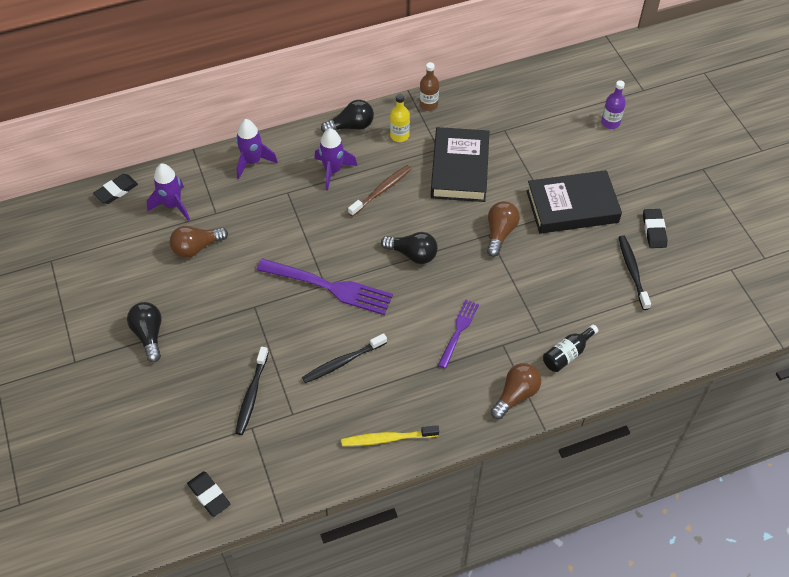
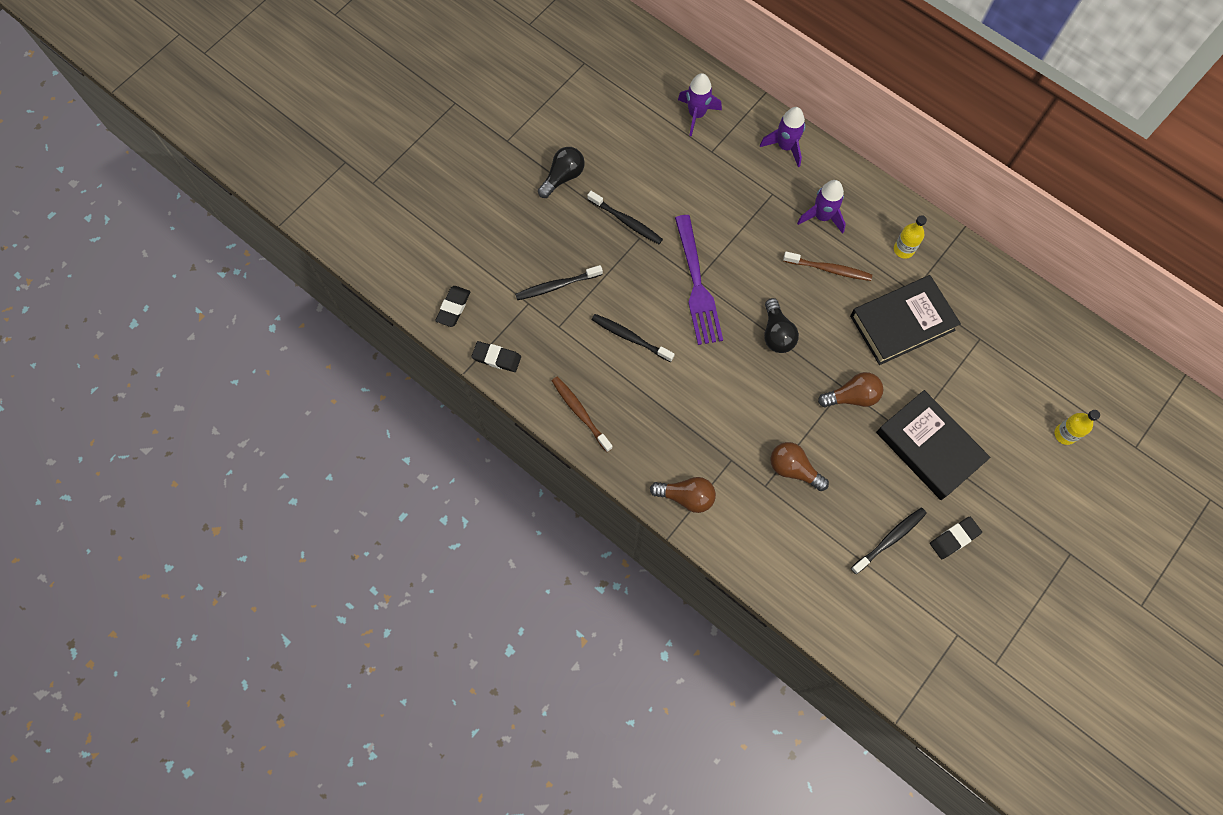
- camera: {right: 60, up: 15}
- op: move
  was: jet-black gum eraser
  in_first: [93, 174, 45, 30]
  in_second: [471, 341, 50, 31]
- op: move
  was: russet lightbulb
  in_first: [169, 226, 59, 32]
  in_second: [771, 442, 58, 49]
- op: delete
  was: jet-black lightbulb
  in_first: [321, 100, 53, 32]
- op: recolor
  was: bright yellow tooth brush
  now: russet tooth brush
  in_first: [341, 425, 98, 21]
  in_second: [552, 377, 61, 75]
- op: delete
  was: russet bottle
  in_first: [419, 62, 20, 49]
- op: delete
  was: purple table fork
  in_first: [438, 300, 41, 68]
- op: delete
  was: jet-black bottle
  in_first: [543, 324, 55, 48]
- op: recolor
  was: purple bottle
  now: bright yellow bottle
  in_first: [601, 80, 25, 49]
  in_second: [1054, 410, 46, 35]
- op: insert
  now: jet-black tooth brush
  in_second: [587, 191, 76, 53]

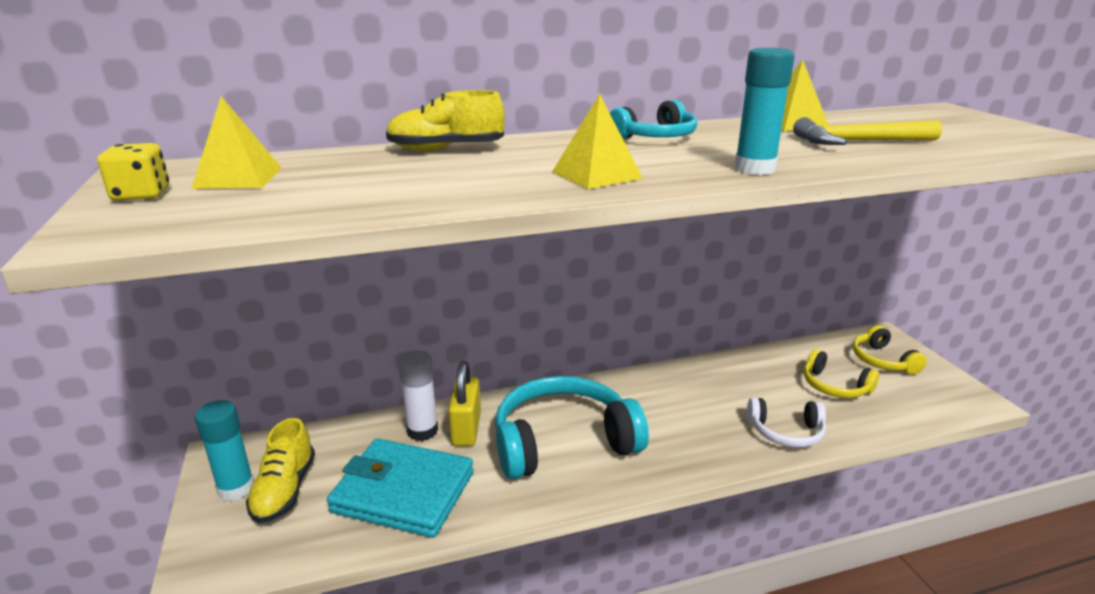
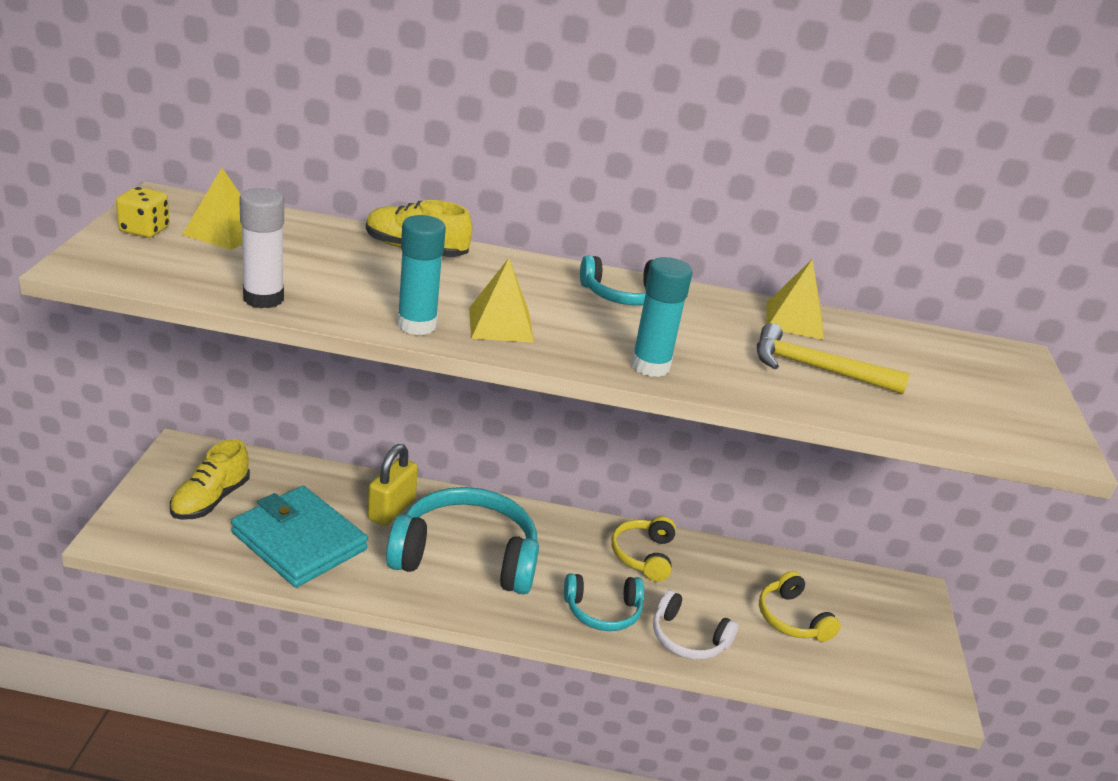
- camera: {right: 20, up: 5}
- op: move
  was: turquoise stick of glue
  in_first: [195, 400, 59, 101]
  in_second: [397, 215, 49, 120]
- op: move
  was: white stick of glue
  in_first: [398, 350, 40, 91]
  in_second: [239, 188, 45, 120]
- op: move
  was: bright yellow headset
  in_first: [853, 325, 74, 50]
  in_second: [611, 516, 65, 66]
- op: insert
  now: turquoise headset
  in_second: [564, 573, 80, 58]

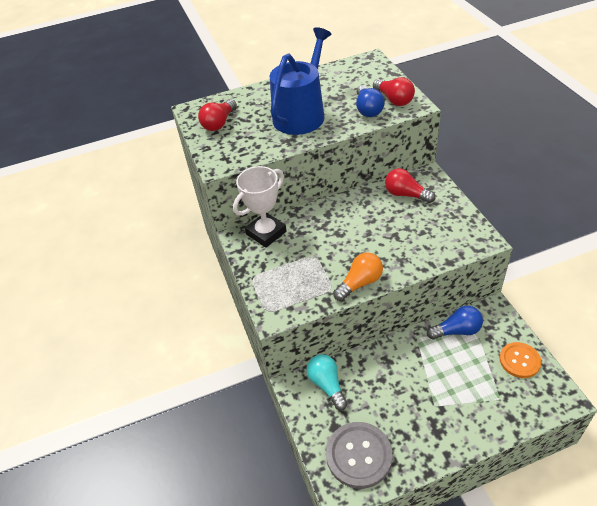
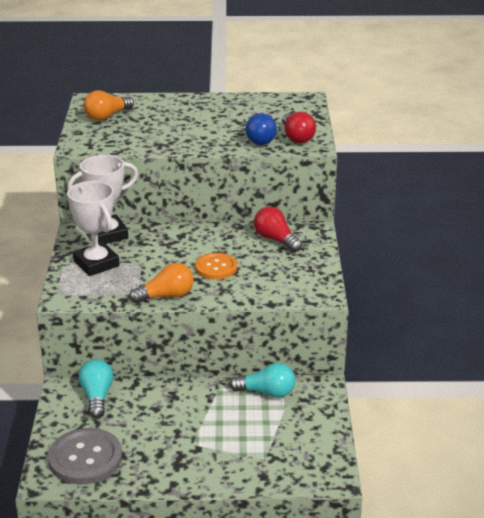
- camera: {right: 15, up: -15}
- op: recolor
  was: red lightbulb
  now: orange-coloured lightbulb
  in_first: [198, 99, 39, 32]
  in_second: [83, 90, 51, 31]
- op: delete
  was: blue watering can
  in_first: [270, 27, 61, 108]
- op: recolor
  was: blue lightbulb
  now: turquoise lightbulb
  in_first: [427, 306, 56, 34]
  in_second: [229, 363, 66, 35]
- op: move
  was: orange-coloured button
  in_first: [499, 342, 42, 36]
  in_second: [195, 253, 42, 27]
- op: insert
  now: white award cup
  in_second: [67, 181, 53, 95]

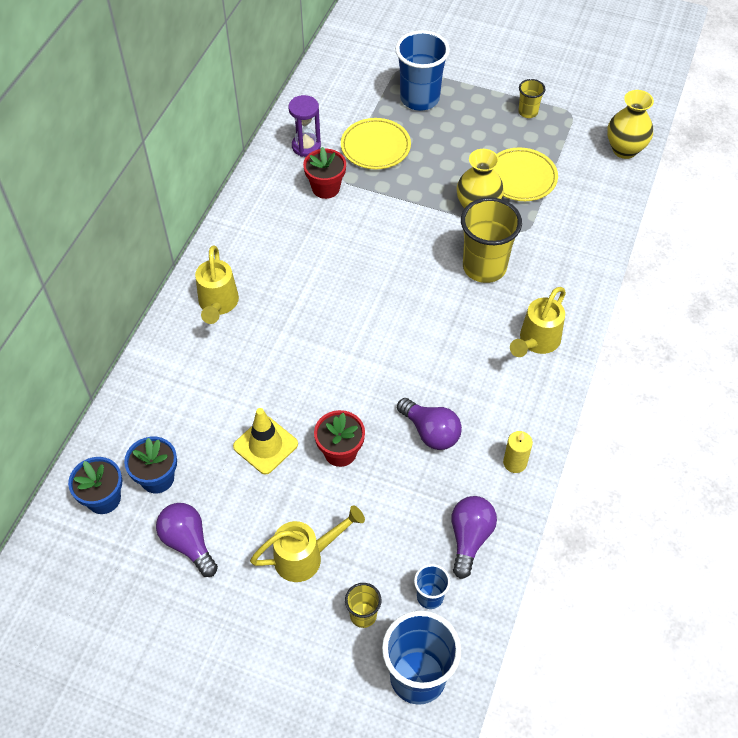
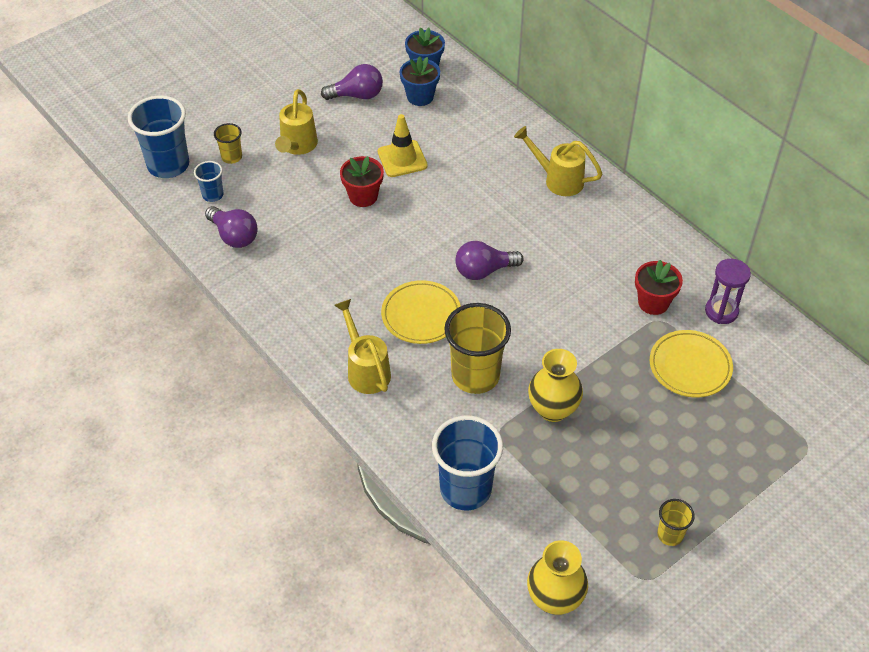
- camera: {right: 120, up: -5}
- op: move
  was: blue beaker
  in_first: [395, 30, 55, 81]
  in_second: [432, 416, 71, 94]
- op: move
  was: purple lightbulb
  in_first: [397, 398, 65, 52]
  in_second: [455, 241, 69, 39]
- op: move
  was: bright yellow plate
  in_first: [494, 148, 64, 53]
  in_second: [381, 280, 80, 64]
- op: delete
  was: bright yellow candle
  in_first: [503, 431, 30, 42]

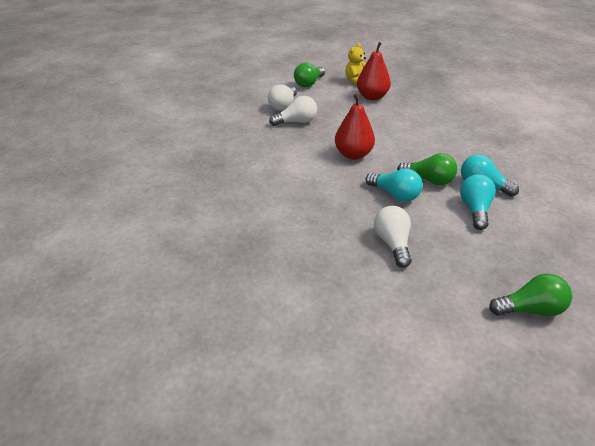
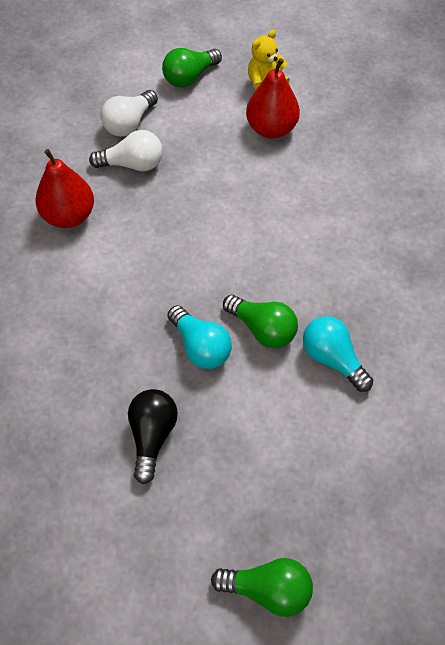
- camera: {right: 15, up: 20}
- op: move
  was: red pear
  in_first: [335, 94, 40, 66]
  in_second: [35, 149, 59, 79]
- op: recolor
  was: white lightbulb
  now: jet-black lightbulb
  in_first: [374, 206, 38, 62]
  in_second: [128, 389, 50, 95]
- op: delete
  was: turquoise lightbulb
  in_first: [460, 174, 36, 56]

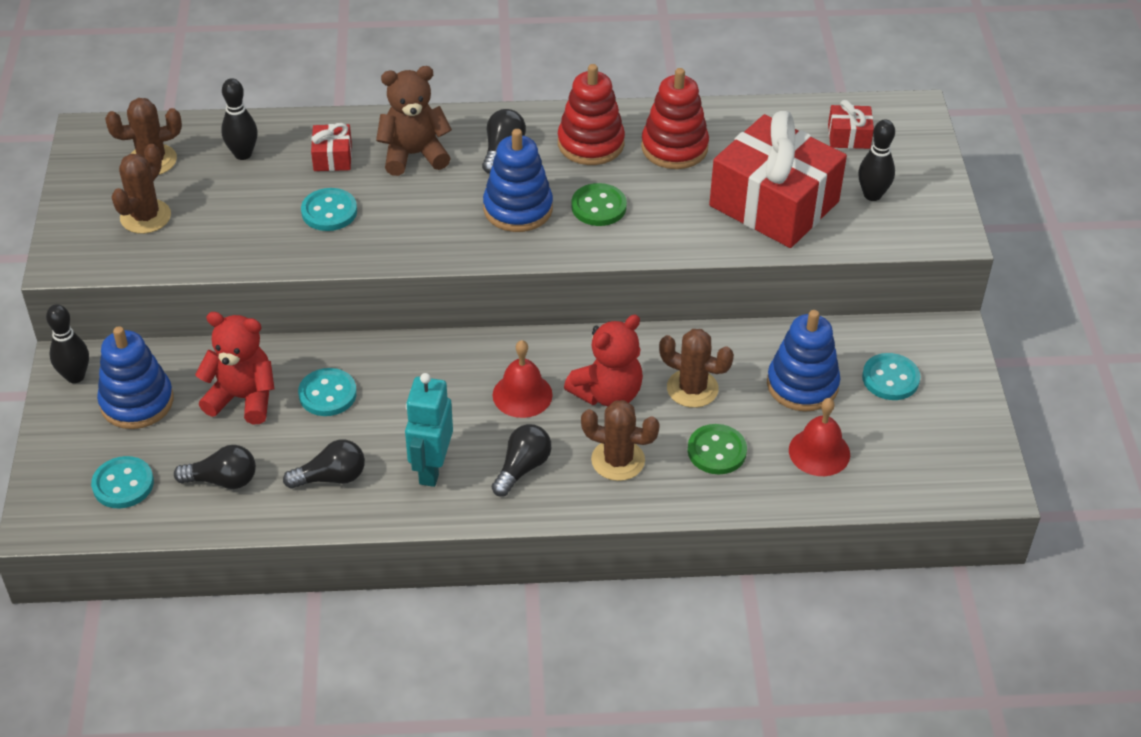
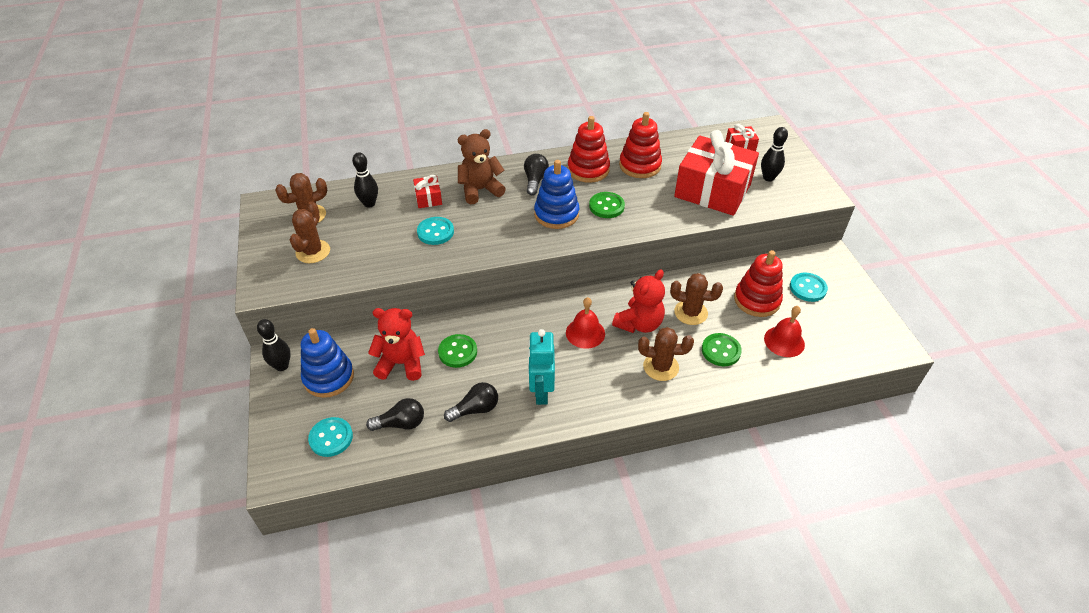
- camera: {right: -10, up: 0}
- op: recolor
  was: turquoise button
  now: emerald button
  in_first: [298, 368, 59, 48]
  in_second: [438, 334, 39, 34]
- op: delete
  was: jet-black lightbulb
  in_first: [492, 424, 59, 73]
- op: recolor
  was: blue stacking rings
  now: red stacking rings
  in_first: [767, 310, 73, 102]
  in_second: [734, 250, 49, 67]

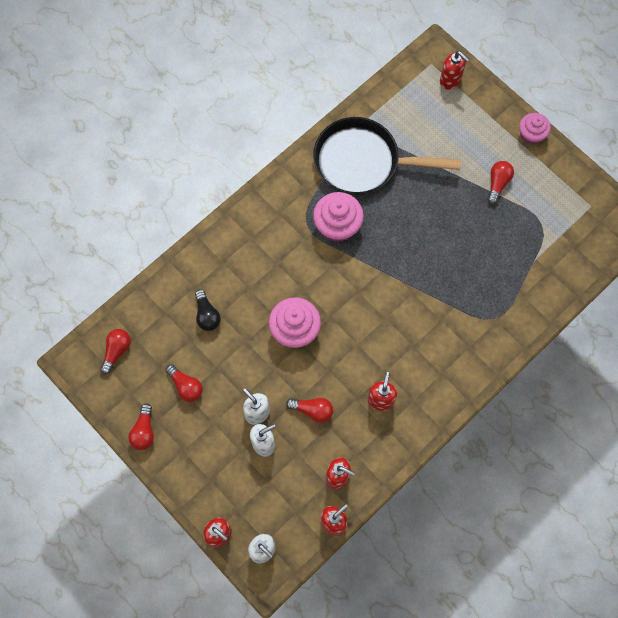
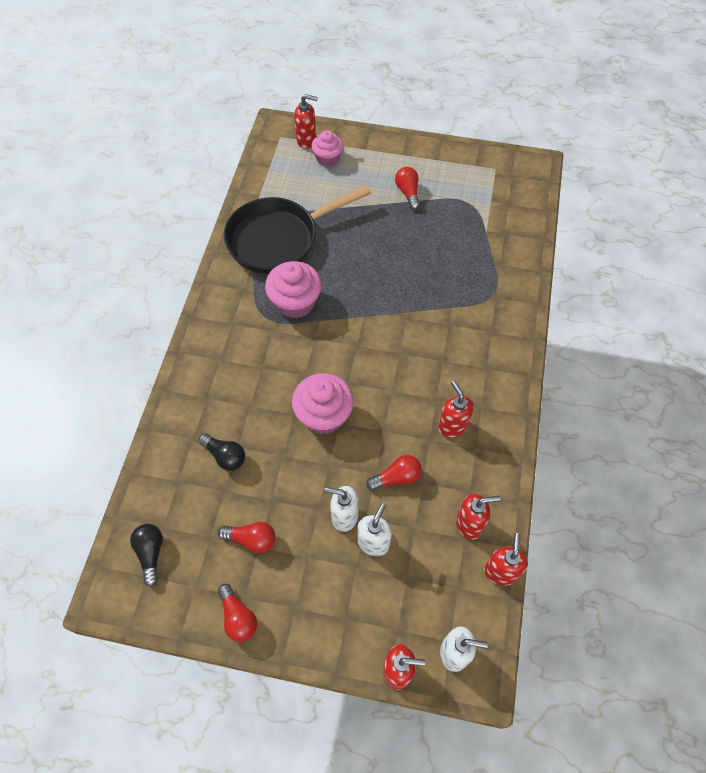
- camera: {right: -35, up: -10}
- op: recolor
  was: red lightbulb
  now: jet-black lightbulb
  in_first: [100, 329, 31, 45]
  in_second: [130, 524, 33, 63]
- op: move
  was: rose-pink fairy cake
  in_first: [519, 113, 32, 32]
  in_second: [312, 130, 31, 36]

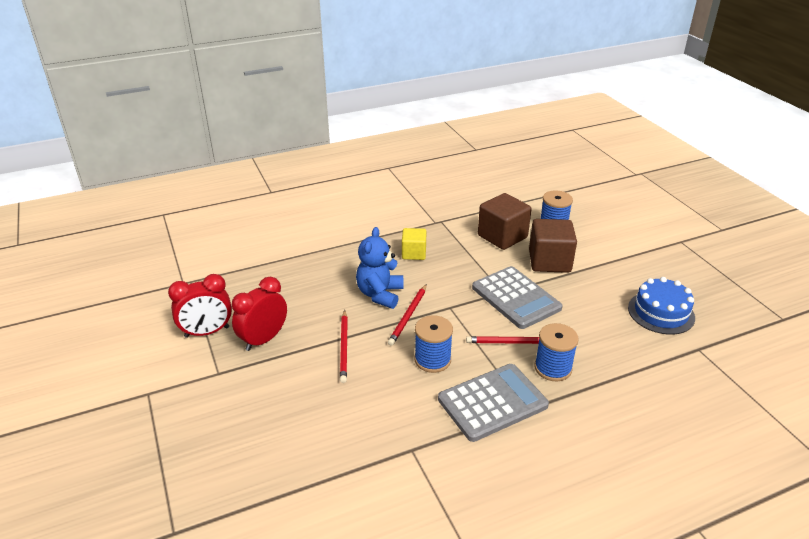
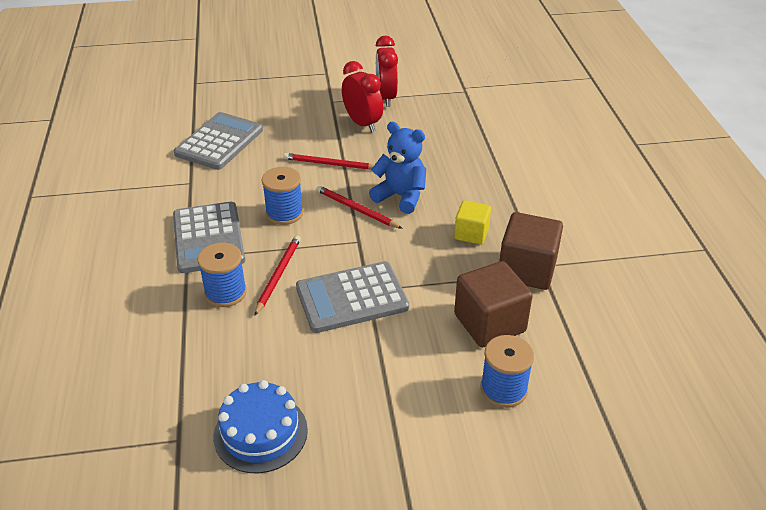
- camera: {right: 105, up: 5}
- op: move
  was: russet cube
  in_first: [529, 219, 48, 54]
  in_second: [499, 212, 64, 78]
- op: insert
  now: grey adding machine
  in_second: [174, 112, 89, 58]

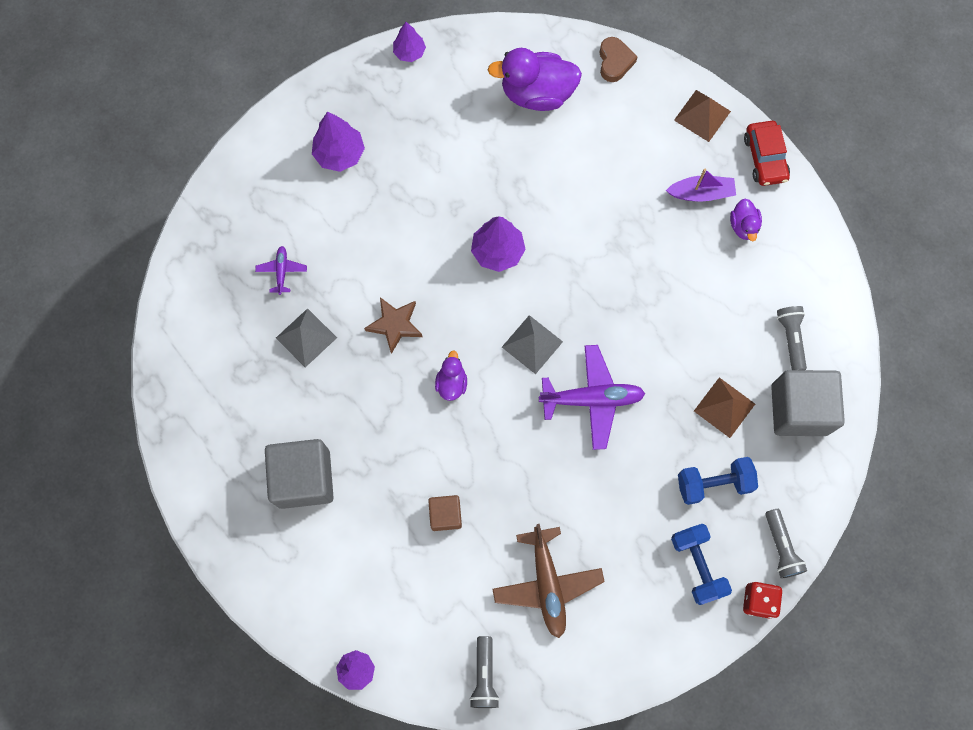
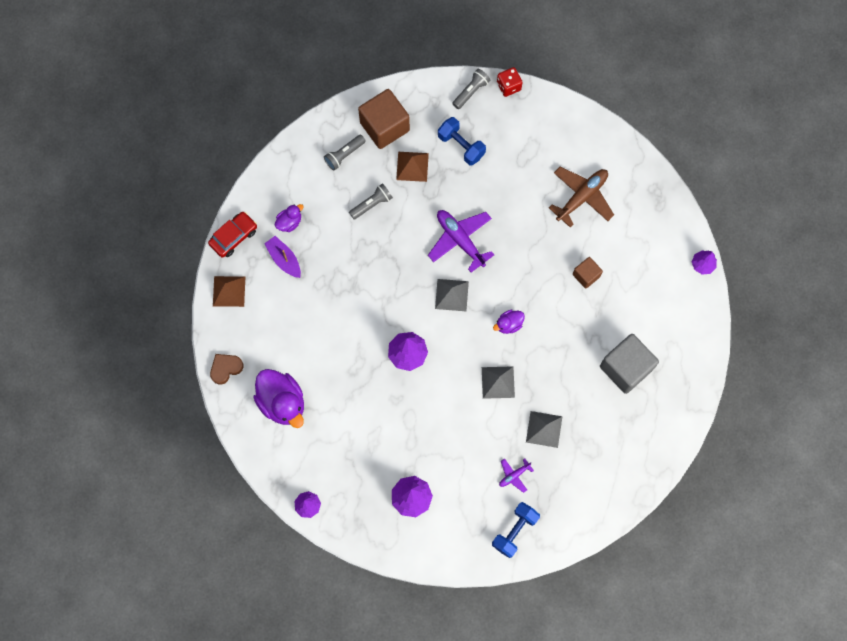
- camera: {right: -125, up: 0}
- op: replace
  was: russet star shape
  now: grey solid pyramid
  in_first: [364, 297, 59, 57]
  in_second: [482, 366, 33, 33]
- op: move
  was: grey pocket torch
  in_first: [469, 636, 31, 72]
  in_second: [349, 183, 44, 37]
- op: move
  was: blue free weight
  in_first: [671, 524, 61, 81]
  in_second: [492, 502, 48, 56]
- op: recolor
  was: grey cube
  now: russet cube
  in_first: [771, 370, 74, 66]
  in_second: [358, 89, 52, 60]

